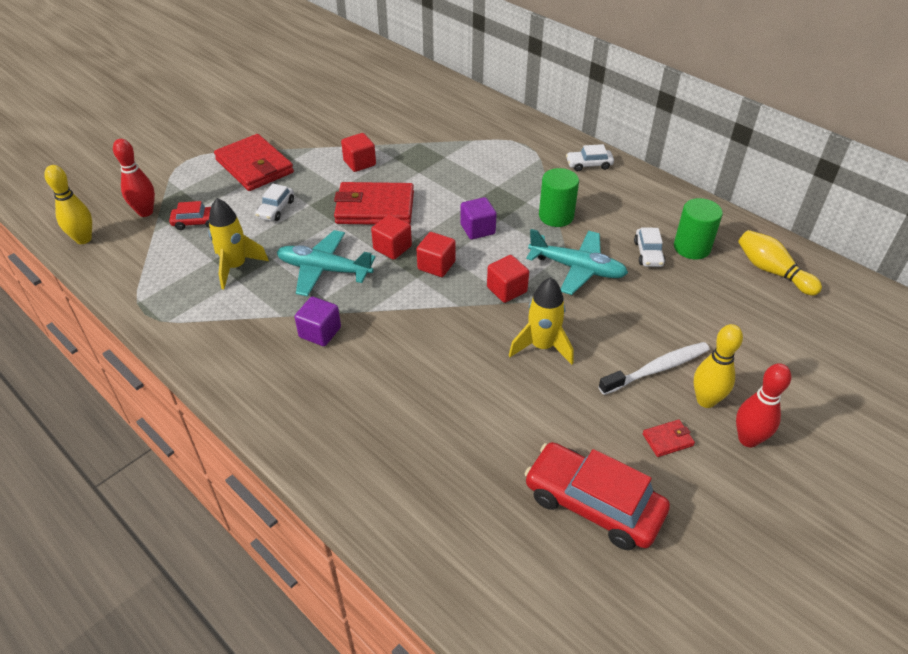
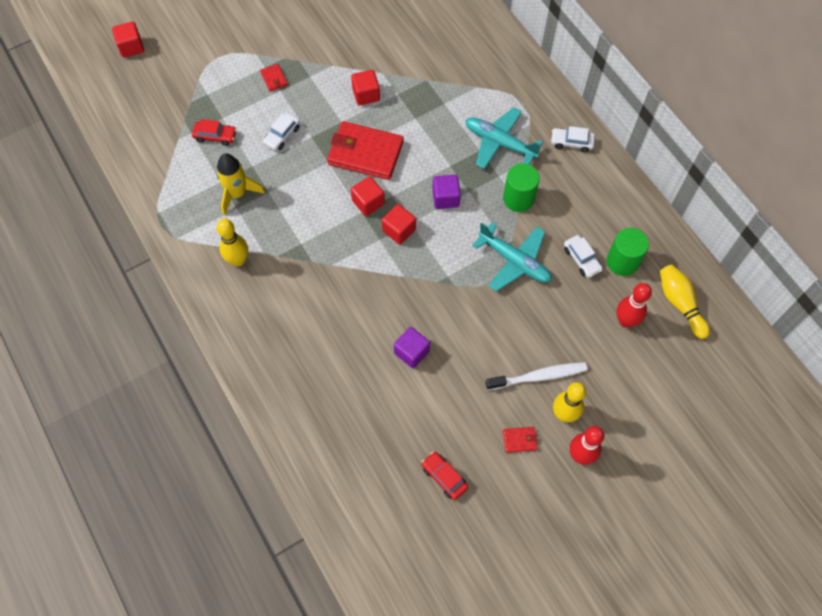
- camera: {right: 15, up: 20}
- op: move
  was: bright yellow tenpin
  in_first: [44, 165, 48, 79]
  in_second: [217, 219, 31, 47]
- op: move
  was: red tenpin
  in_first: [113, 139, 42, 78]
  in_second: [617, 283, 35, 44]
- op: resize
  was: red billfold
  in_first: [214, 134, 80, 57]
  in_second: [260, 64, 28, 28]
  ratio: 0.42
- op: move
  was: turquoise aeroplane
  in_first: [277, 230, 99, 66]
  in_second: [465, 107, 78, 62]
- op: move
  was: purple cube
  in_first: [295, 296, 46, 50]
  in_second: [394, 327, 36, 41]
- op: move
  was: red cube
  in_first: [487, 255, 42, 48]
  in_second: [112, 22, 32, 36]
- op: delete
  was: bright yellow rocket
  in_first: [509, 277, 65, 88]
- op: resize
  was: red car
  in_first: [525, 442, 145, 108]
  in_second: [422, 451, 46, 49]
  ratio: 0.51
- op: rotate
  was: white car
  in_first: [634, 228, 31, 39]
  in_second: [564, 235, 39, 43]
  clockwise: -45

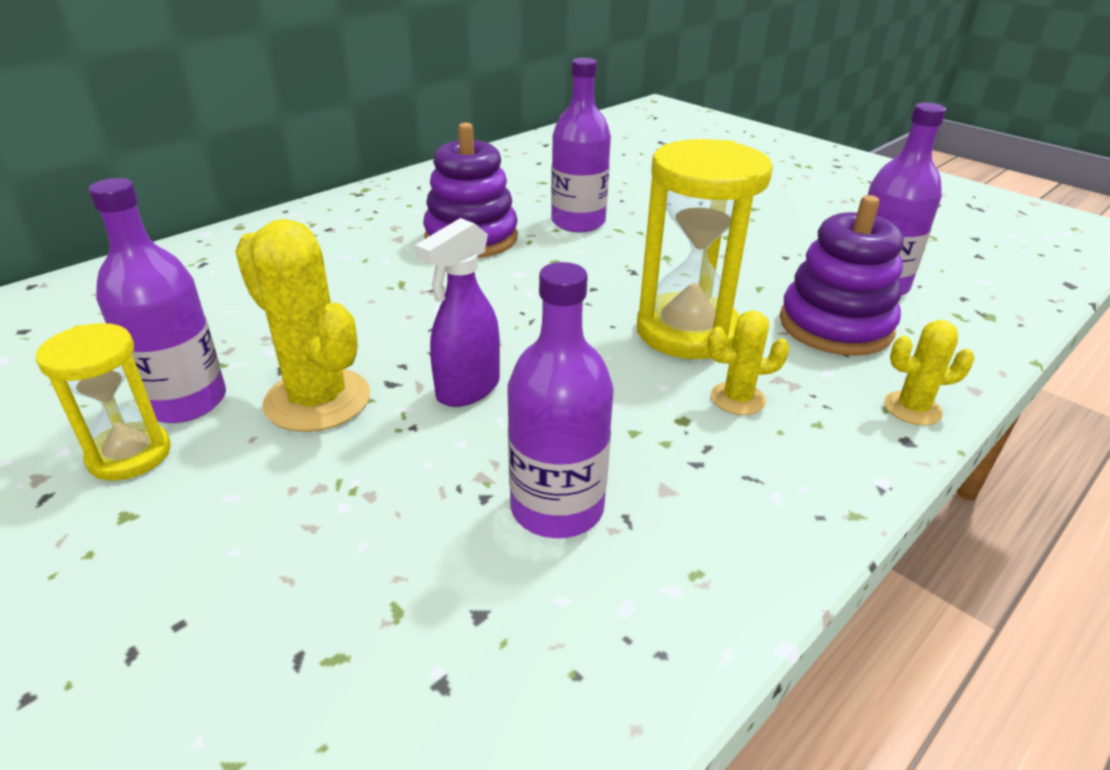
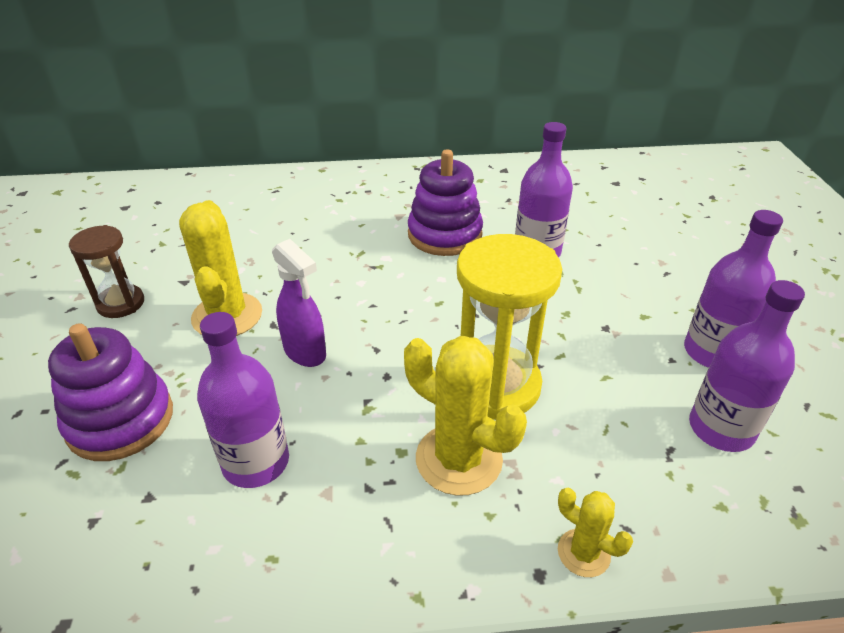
- camera: {right: 40, up: 5}
- op: recolor
  was: bright yellow sandglass
  now: russet sandglass
  in_first: [36, 323, 135, 158]
  in_second: [68, 225, 76, 93]
- op: move
  was: purple bottle
  in_first: [89, 178, 137, 245]
  in_second: [684, 210, 99, 158]
- op: rotate
  was: purple spray cleaner
  in_first: [415, 218, 85, 189]
  in_second: [272, 239, 54, 128]
  clockwise: -120
- op: resize
  was: bright yellow saguaro cactus
  in_first: [707, 311, 83, 104]
  in_second: [404, 336, 123, 160]
  ratio: 1.87
- op: move
  was: purple stacking rings
  in_first: [780, 195, 124, 161]
  in_second: [48, 323, 125, 138]

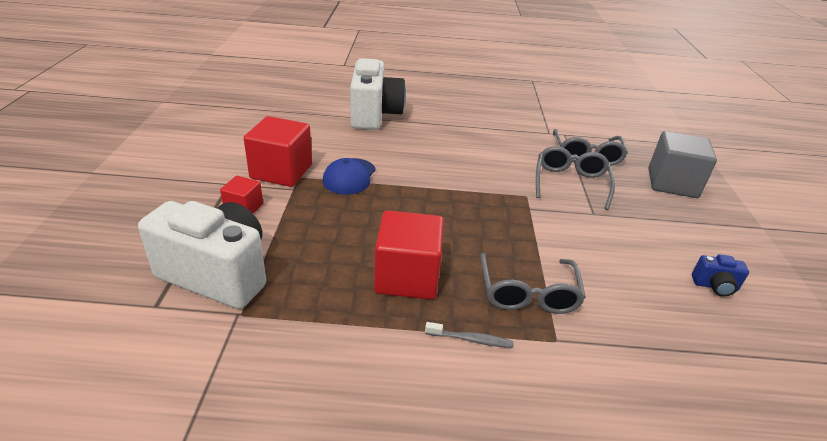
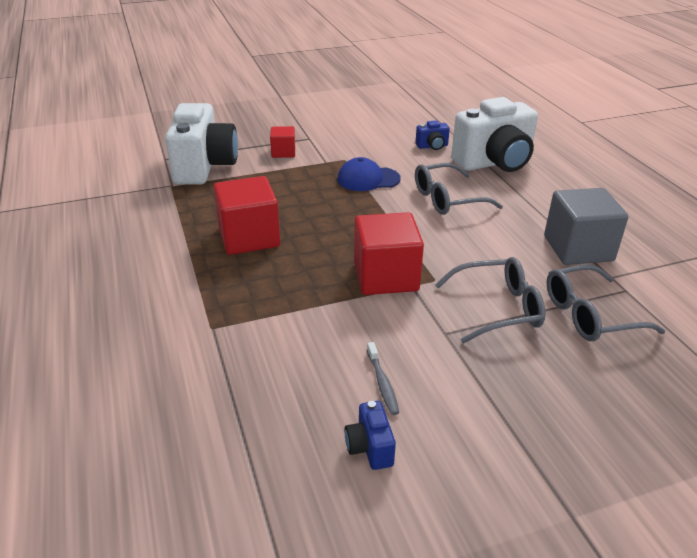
- camera: {right: 70, up: 0}
- op: move
  was: red cube
  in_first: [244, 116, 68, 71]
  in_second: [354, 212, 70, 83]
- op: move
  was: grey tooth brush
  in_first: [425, 322, 89, 26]
  in_second: [367, 342, 32, 73]
- op: move
  was: grey eyeglasses
  in_first: [480, 253, 106, 61]
  in_second: [415, 163, 88, 52]
- op: move
  was: grey cube
  in_first: [648, 131, 69, 67]
  in_second: [544, 188, 84, 77]
- op: insert
  now: blue camera
  in_second: [415, 120, 35, 30]

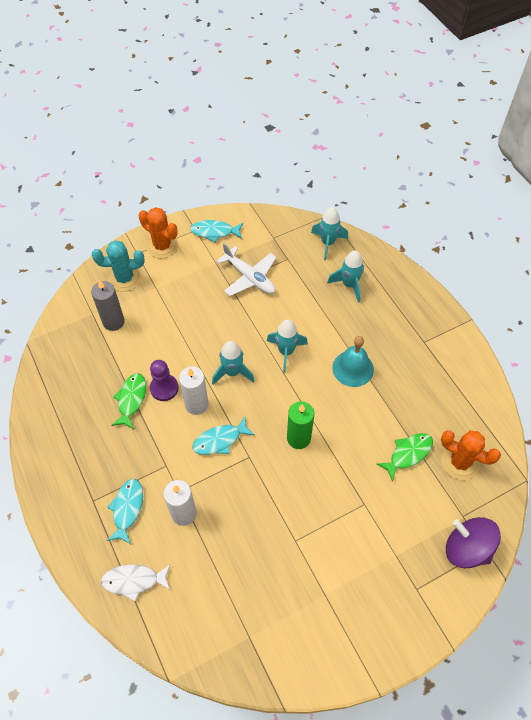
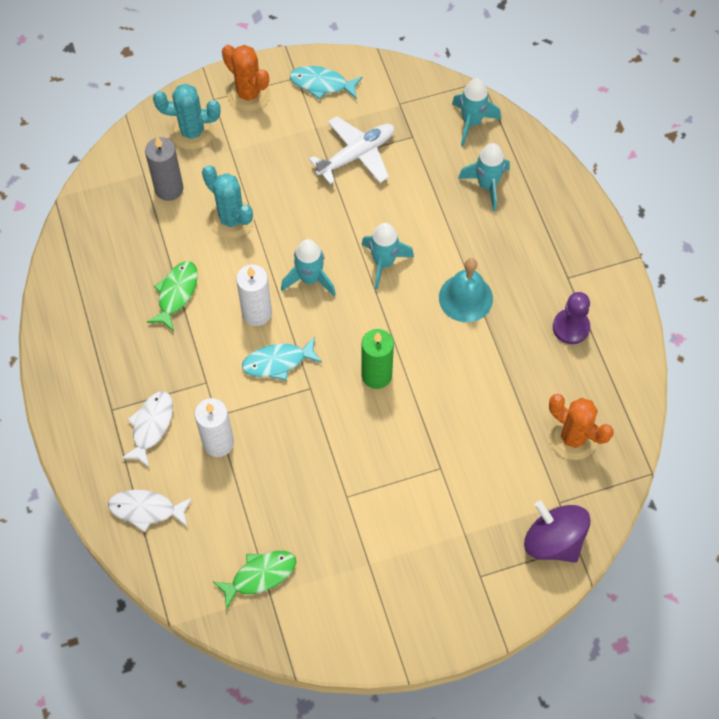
- camera: {right: 10, up: 5}
- op: recolor
  was: turquoise fish
  now: white fish
  in_first: [106, 479, 37, 65]
  in_second: [121, 391, 52, 76]
- op: move
  was: purple game pawn
  in_first: [150, 360, 29, 41]
  in_second: [553, 292, 37, 52]
- op: rotate
  was: white aeroplane
  in_first: [217, 243, 59, 53]
  in_second: [309, 116, 85, 68]
  clockwise: -90
- op: move
  was: emerald fish
  in_first: [376, 433, 57, 49]
  in_second: [213, 551, 83, 59]
- op: insert
  now: turquoise saguaro cactus
  in_second: [202, 165, 52, 74]

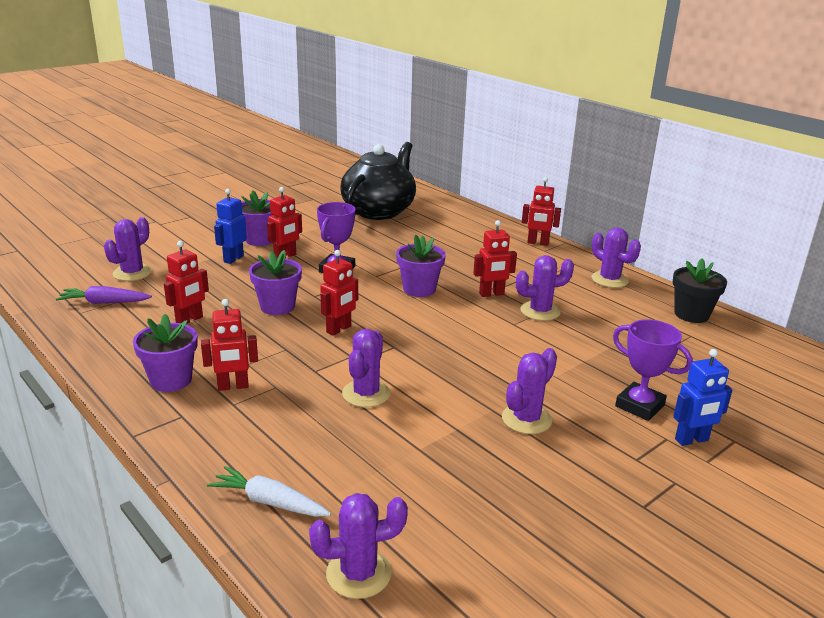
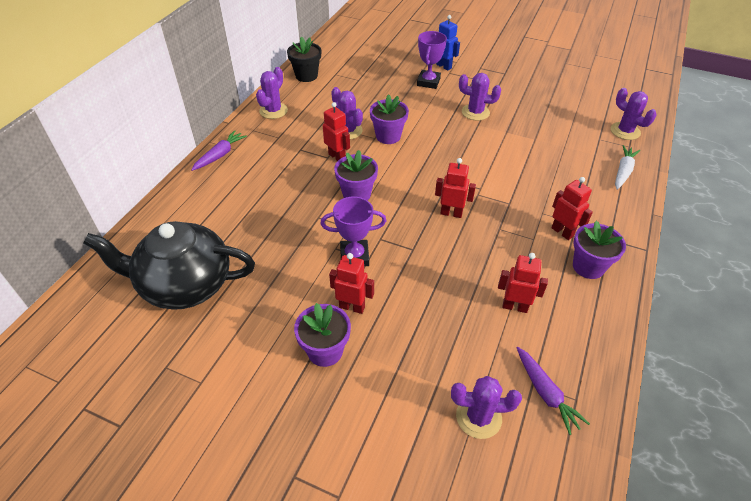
- camera: {right: -115, up: 20}
- op: rotate
  was: white carrot
  in_first: [207, 466, 124, 51]
  in_second: [615, 145, 25, 45]
  clockwise: -150
- op: delete
  was: blue robot
  in_first: [214, 189, 33, 75]
- op: move
  was: purple potted plant
  in_first: [249, 250, 53, 65]
  in_second: [370, 94, 39, 50]
- op: delete
  was: purple saguaro cactus
  in_first: [342, 329, 48, 78]
- op: replace
  was: red robot
  now: purple carrot
  in_first: [522, 177, 39, 69]
  in_second: [191, 130, 56, 41]

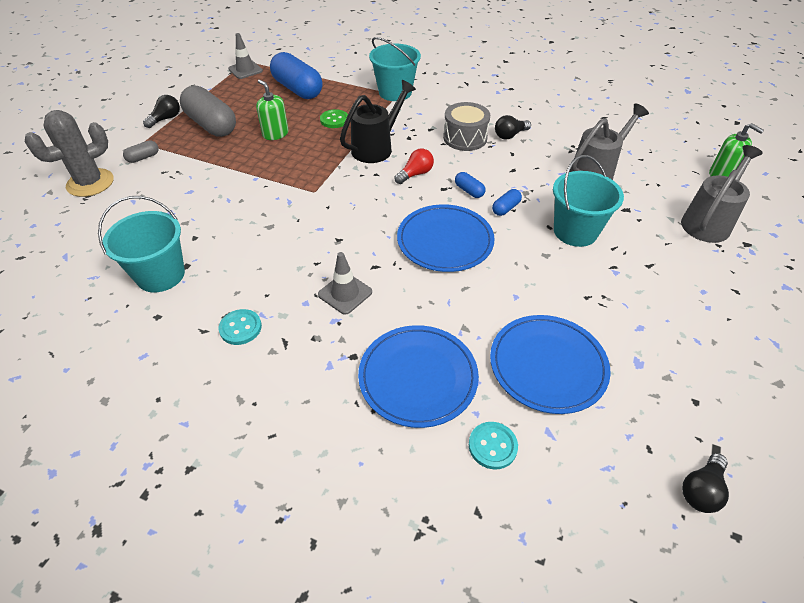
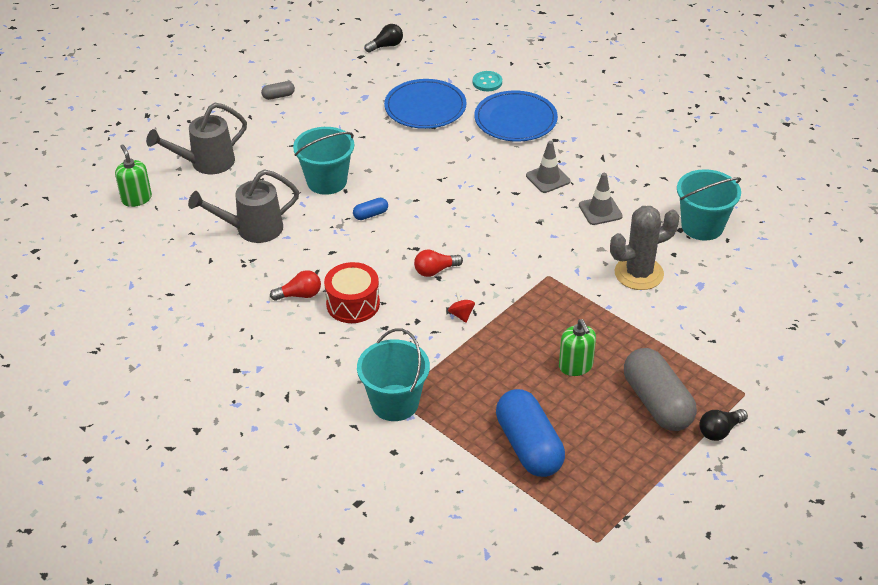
- camera: {right: -160, up: -5}
- op: move
  was: grey saguaro cactus
  in_first: [25, 110, 89, 87]
  in_second: [610, 206, 70, 84]
- op: move
  was: grey capsule
  in_first: [123, 140, 36, 23]
  in_second: [261, 81, 34, 19]
- op: delete
  was: turquoise button
  in_first: [219, 309, 43, 36]
- op: move
  was: grey safety cone
  in_first: [228, 33, 35, 46]
  in_second: [579, 173, 44, 52]
- op: delete
  was: emerald button
  in_first: [320, 109, 28, 19]
- op: replace
  was: jet-black watering can
  now: red spinning top
  in_first: [340, 80, 76, 83]
  in_second: [448, 292, 27, 31]
- op: delete
  was: blue plate
  in_first: [397, 204, 98, 68]
- op: recolor
  was: grey snare drum
  now: red snare drum
  in_first: [443, 102, 47, 49]
  in_second: [324, 262, 56, 61]
- op: delete
  was: blue capsule
  in_first: [455, 172, 30, 26]
- op: recolor
  was: jet-black lightbulb
  now: red lightbulb
  in_first: [495, 115, 36, 25]
  in_second: [270, 270, 51, 31]

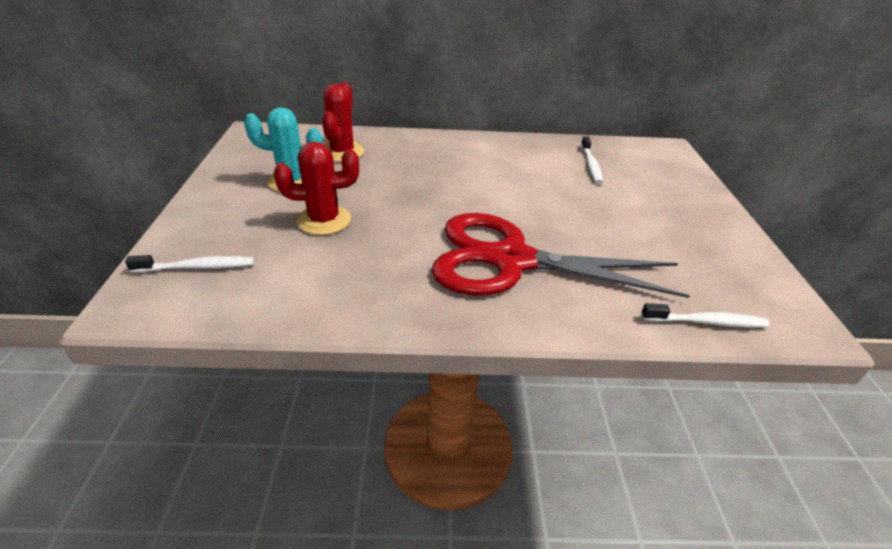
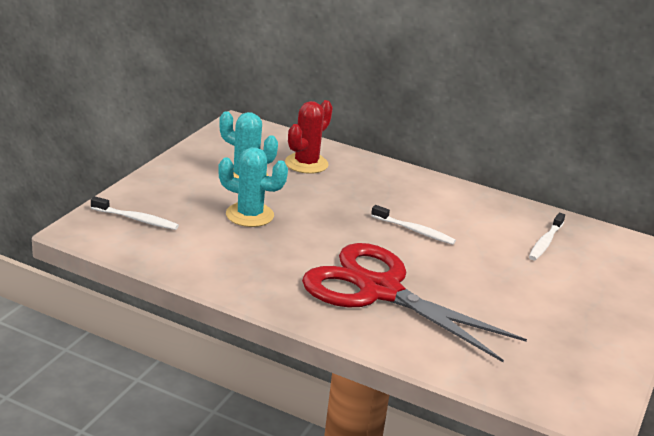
- camera: {right: 25, up: -10}
- op: recolor
  was: red saguaro cactus
  now: turquoise saguaro cactus
  in_first: [273, 142, 86, 93]
  in_second: [218, 147, 70, 80]
- op: move
  was: white tooth brush
  in_first: [641, 303, 129, 25]
  in_second: [371, 205, 85, 40]

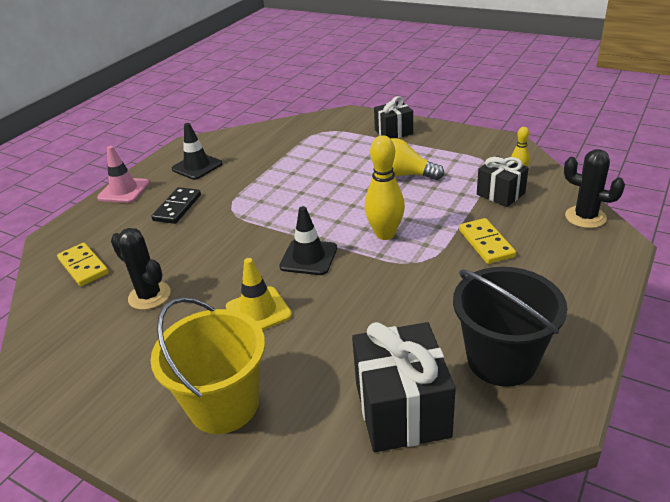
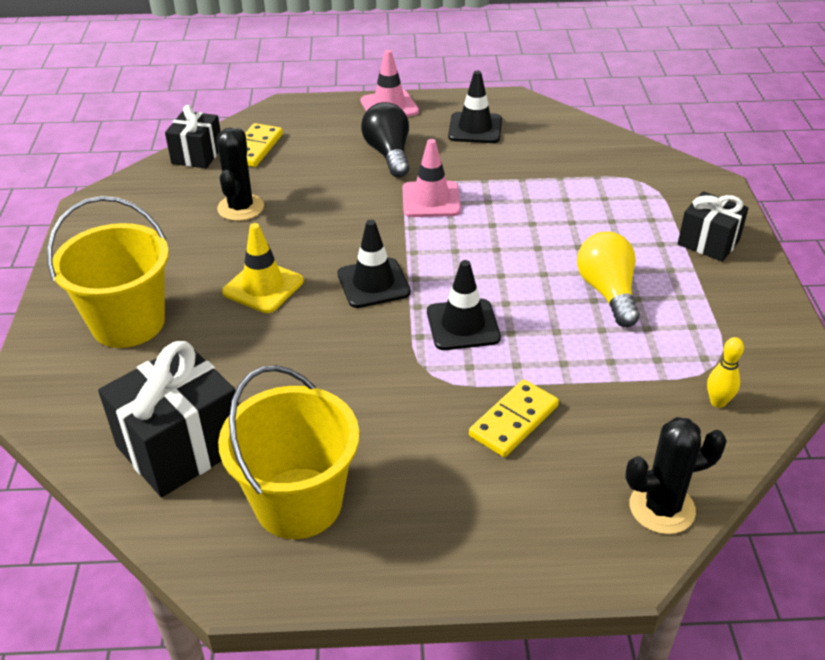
- camera: {right: 55, up: 5}
- op: replace
  was: jet-black domino
  now: jet-black lightbulb
  in_first: [151, 187, 50, 37]
  in_second: [361, 102, 49, 75]
- op: replace
  was: bright yellow tenpin
  now: jet-black safety cone
  in_first: [365, 135, 40, 105]
  in_second: [427, 260, 74, 90]
- op: recolor
  was: jet-black sand bucket
  now: bright yellow sand bucket
  in_first: [453, 267, 114, 120]
  in_second: [218, 365, 141, 174]
- op: move
  was: jet-black wrapped gift
  in_first: [477, 156, 52, 51]
  in_second: [165, 105, 56, 63]
- op: rotate
  was: jet-black saguaro cactus
  in_first: [564, 149, 61, 79]
  in_second: [625, 417, 102, 117]
  clockwise: 75
- op: insert
  now: rose-pink safety cone
  in_second: [403, 139, 58, 78]

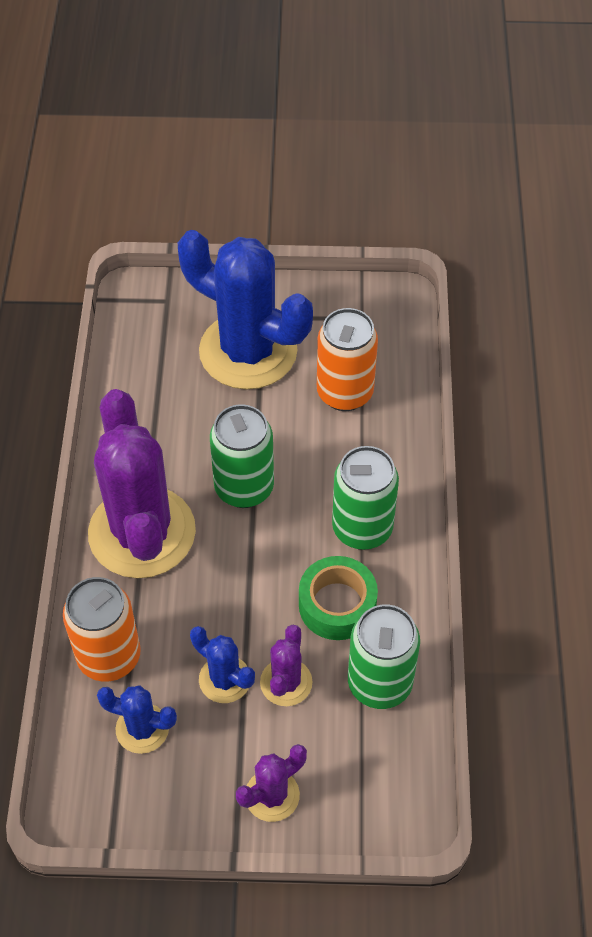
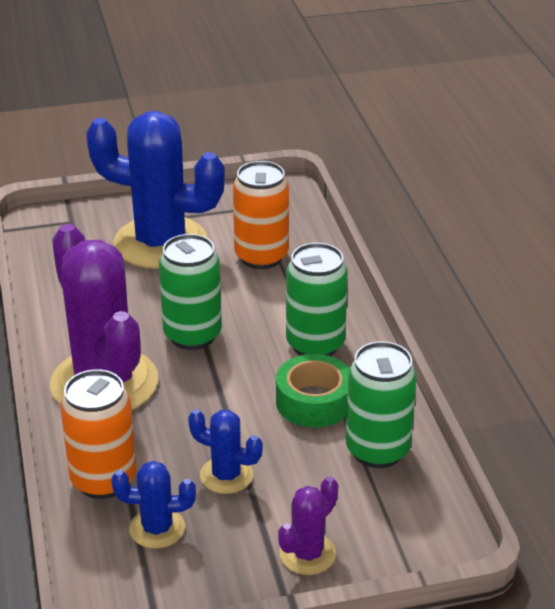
- camera: {right: -15, up: -20}
- op: delete
  was: purple saguaro cactus
  in_first: [260, 625, 53, 81]

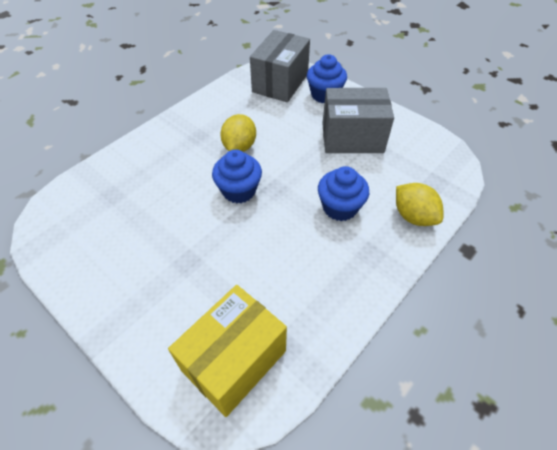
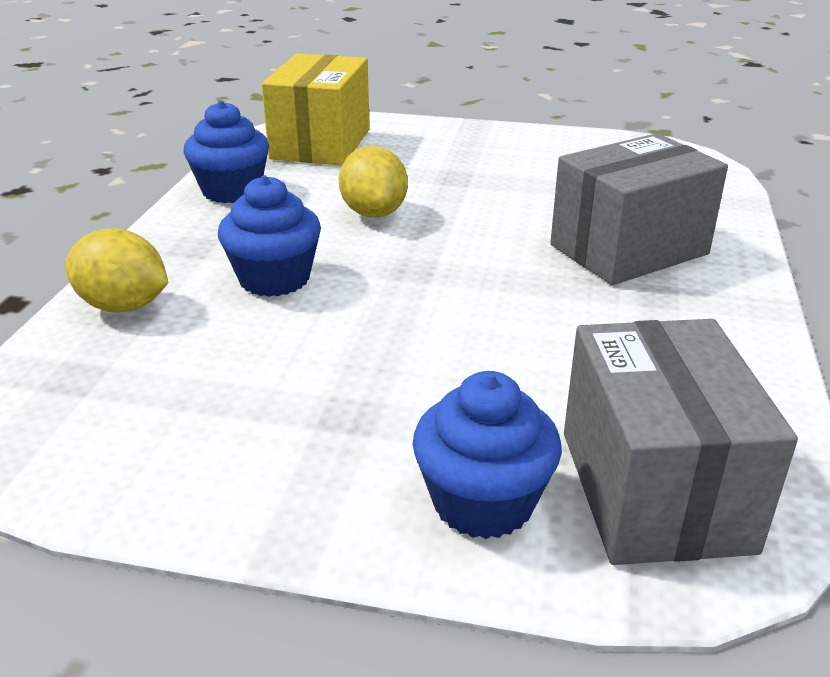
- camera: {right: 150, up: -20}
- op: move
  was: blue fairy cake
  in_first: [212, 149, 50, 54]
  in_second: [183, 101, 86, 102]
- op: move
  was: bright yellow lemon
  in_first: [220, 114, 36, 38]
  in_second: [339, 146, 69, 72]
- op: move
  was: grey box
  in_first: [322, 88, 72, 65]
  in_second: [550, 133, 178, 152]

